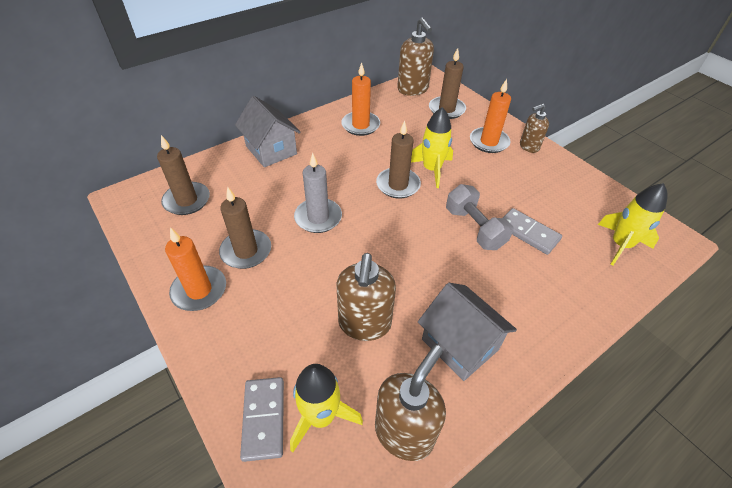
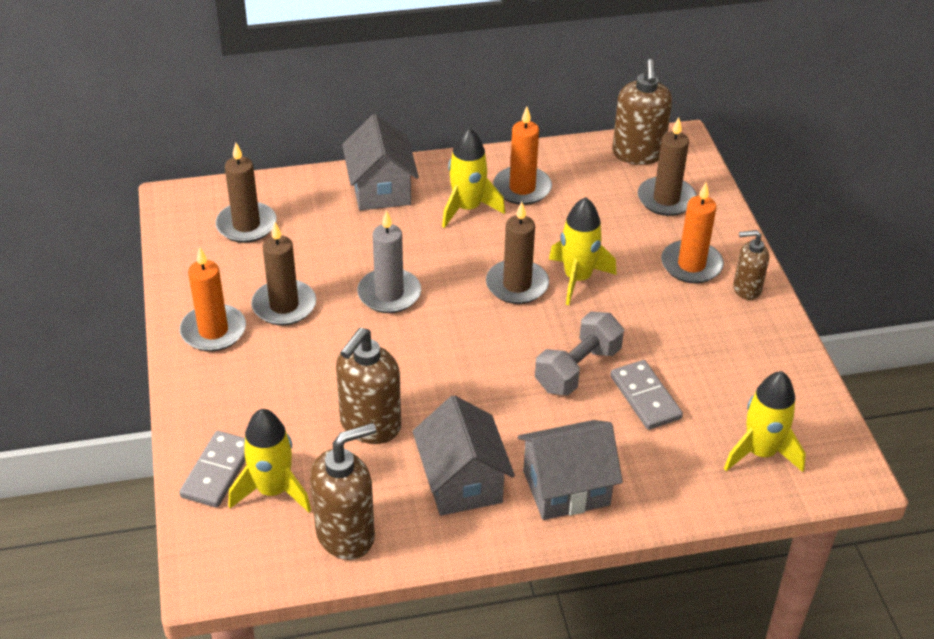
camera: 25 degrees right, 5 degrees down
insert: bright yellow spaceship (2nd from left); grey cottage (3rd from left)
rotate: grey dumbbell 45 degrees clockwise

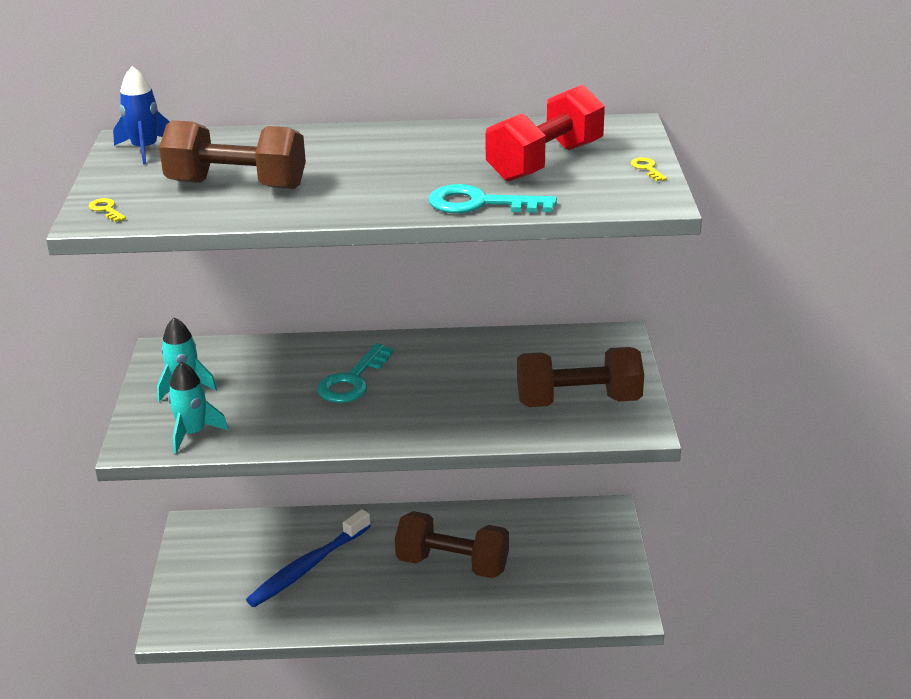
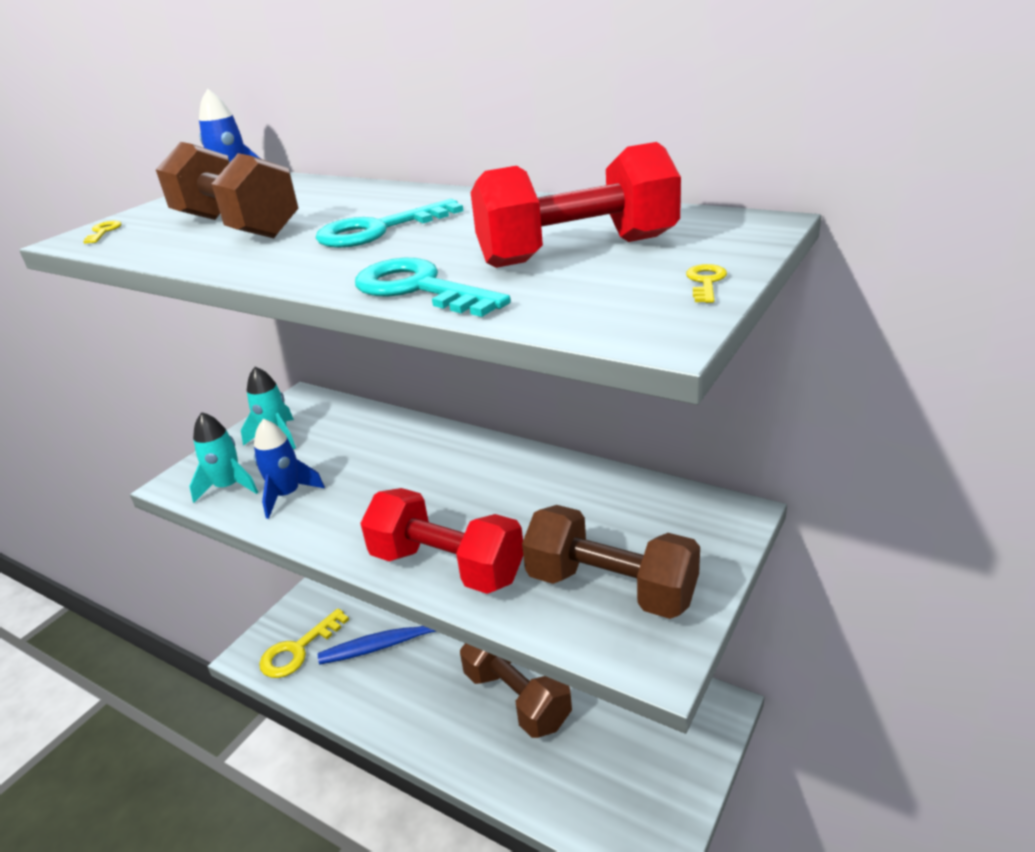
camera: 35 degrees right, 0 degrees up
insert: cobalt spaceship (2nd from left); bright yellow key (2nd from left); scarlet dumbbell (1st from left)
move: teal key (1st from left)

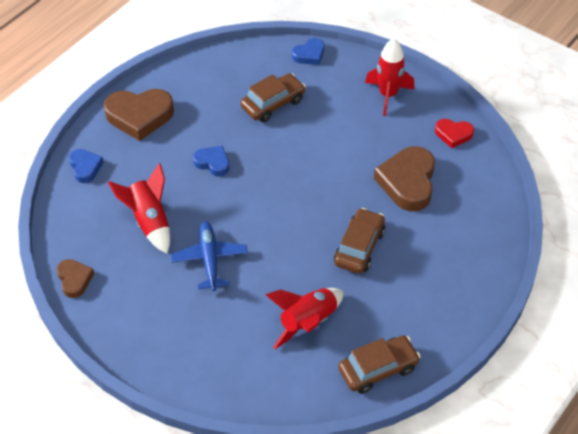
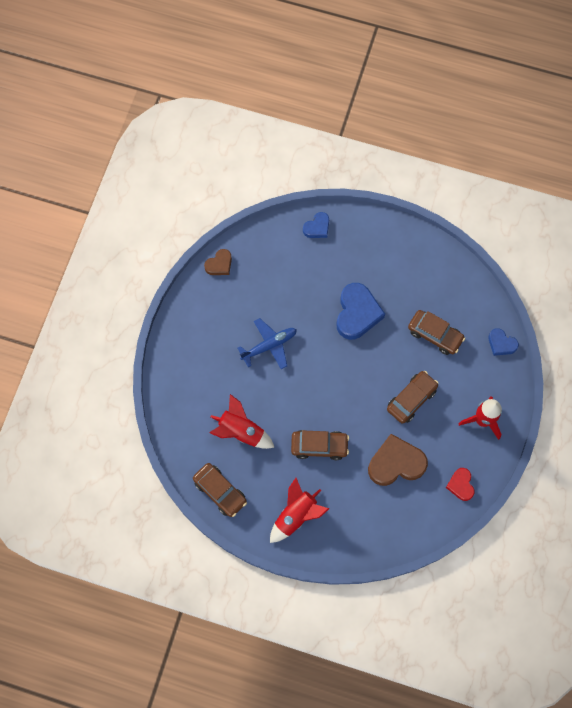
camera: 70 degrees right, 20 degrees up
delete: russet heart shape (2nd from left)
insert: russet car (3rd from left)
move: scarlet spaceship (1st from left in the first image) to scarlet spaceship (2nd from left)
resize: cobalt heart shape (2nd from left) x1.83

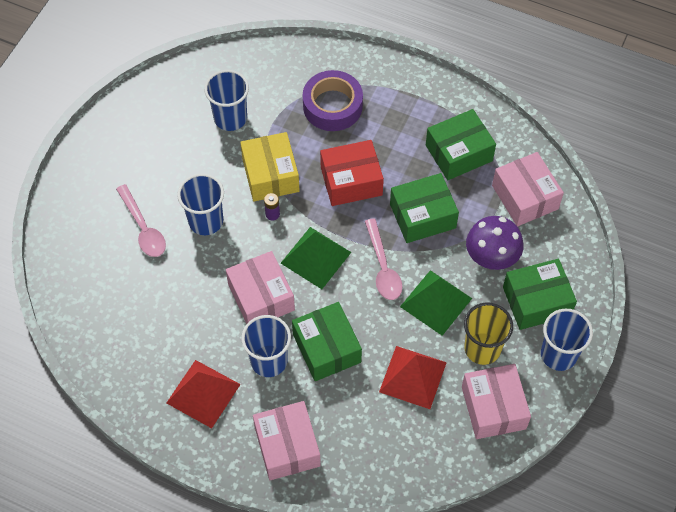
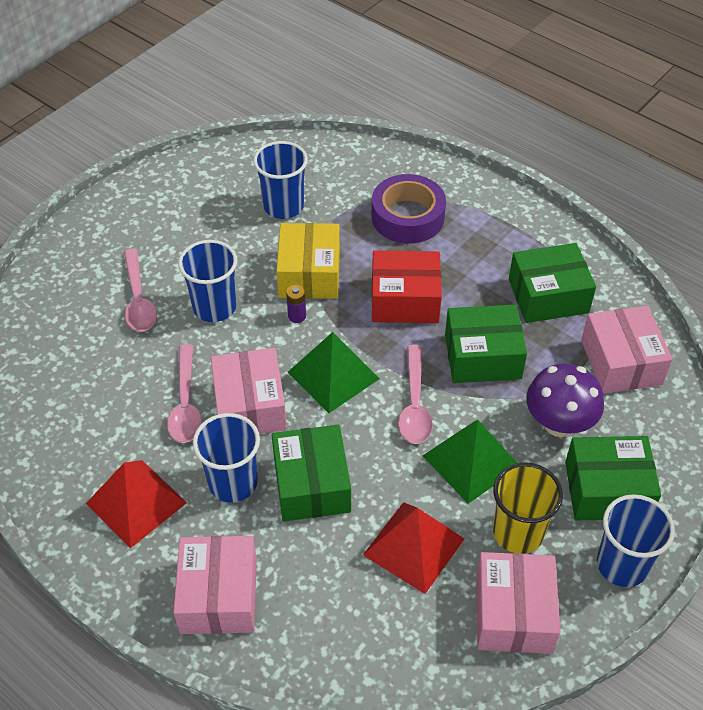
camera: 15 degrees right, 10 degrees down
insert: pink teaspoon (2nd from left)

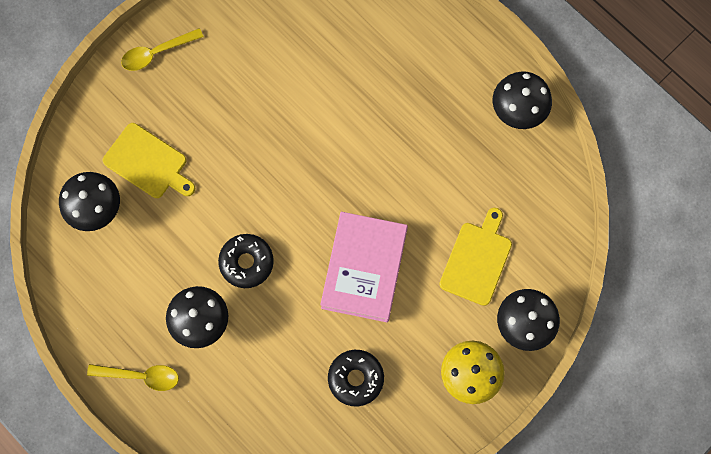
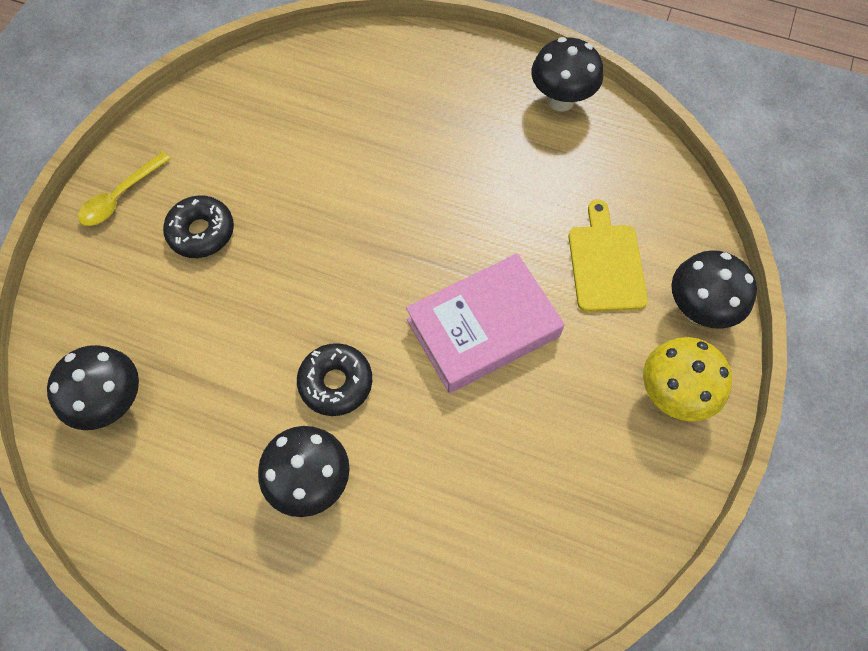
camera: 25 degrees left, 10 degrees down
delete: bright yellow teaspoon (1st from left); bright yellow bread board (1st from left)
move: ebony glazed donut (2nd from left in the first image) to ebony glazed donut (1st from left)
rotate: pink hardback 75 degrees clockwise

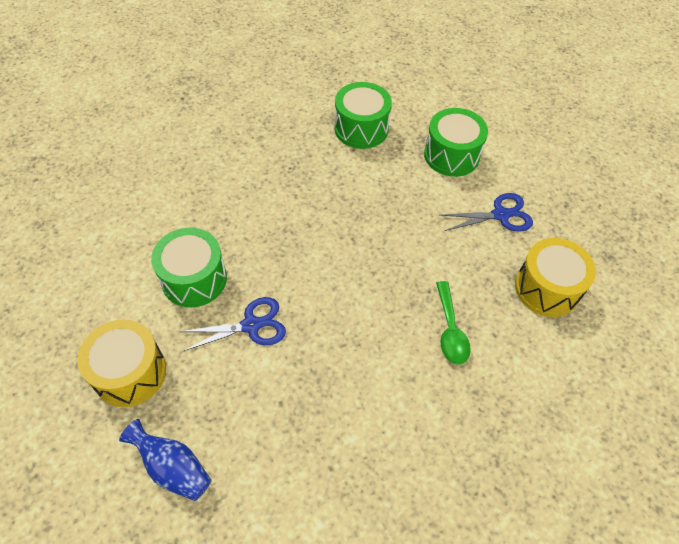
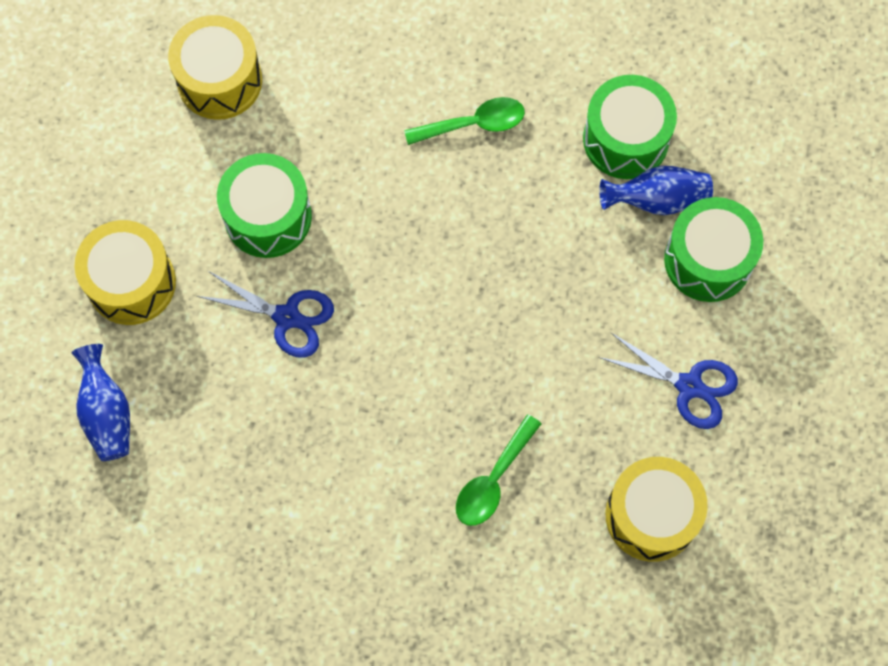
camera: 40 degrees right, 15 degrees up
insert: bright yellow drum (2nd from left); leaf-green teaspoon (1st from left); cobalt vase (2nd from left)

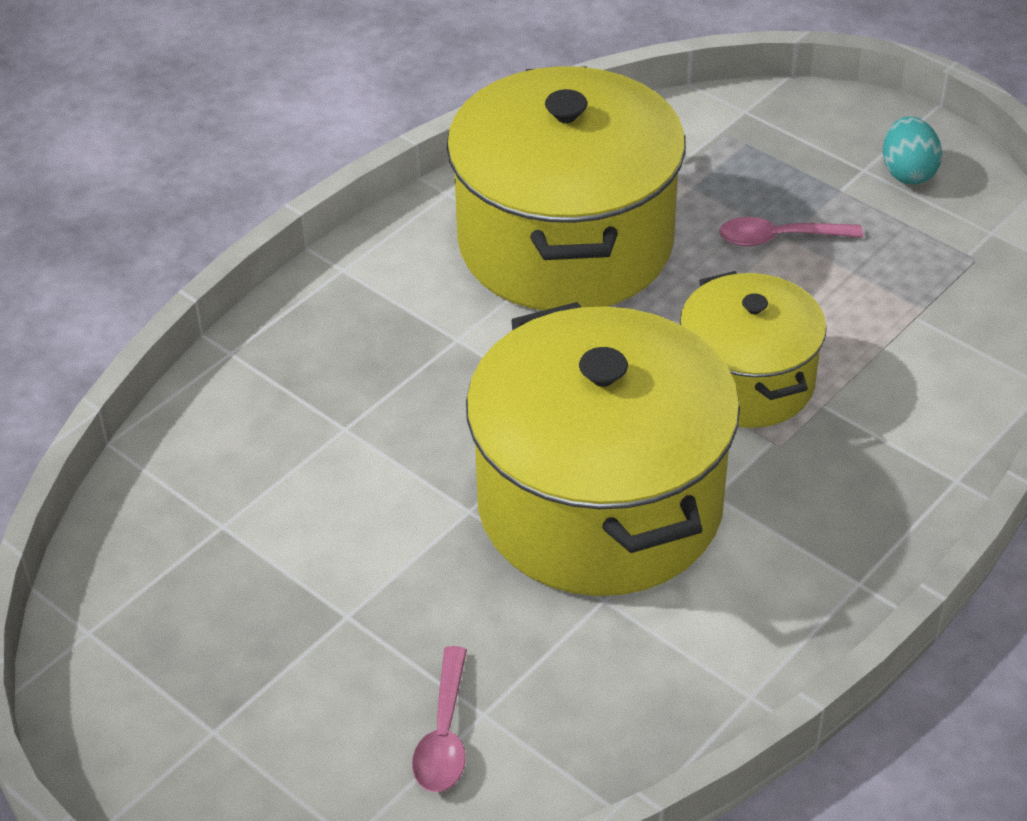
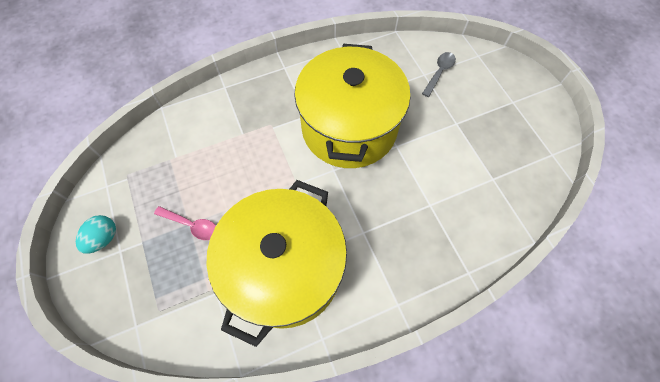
camera: 155 degrees left, 20 degrees up
delete: bright yellow stockpot (3rd from left)
recolor: pink teaspoon (1st from left) to grey teaspoon

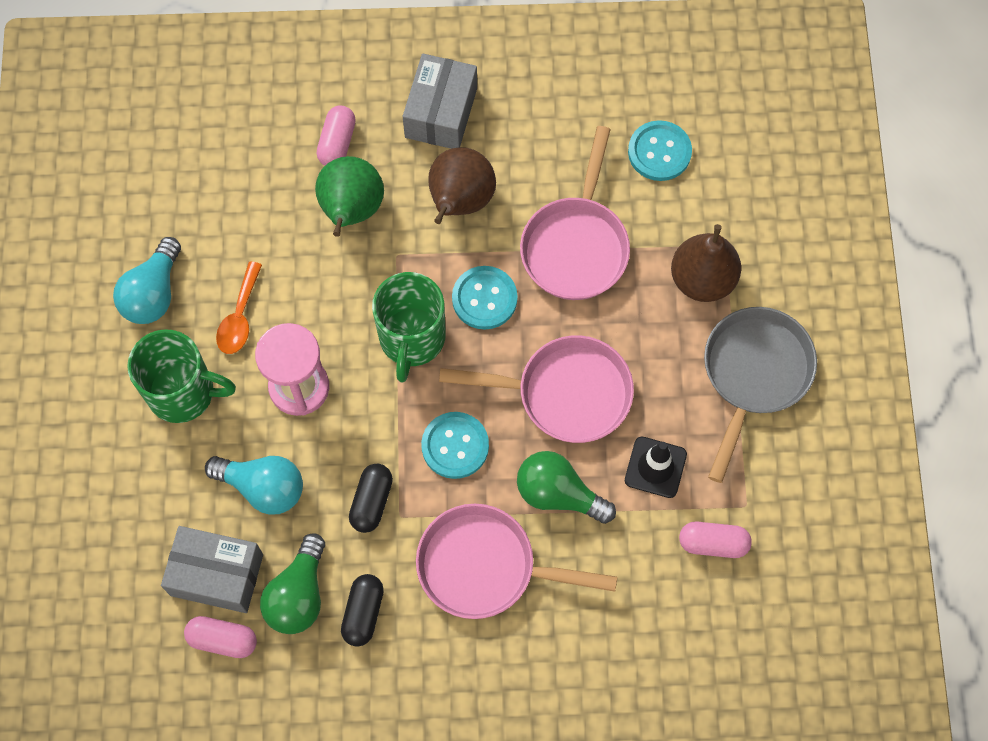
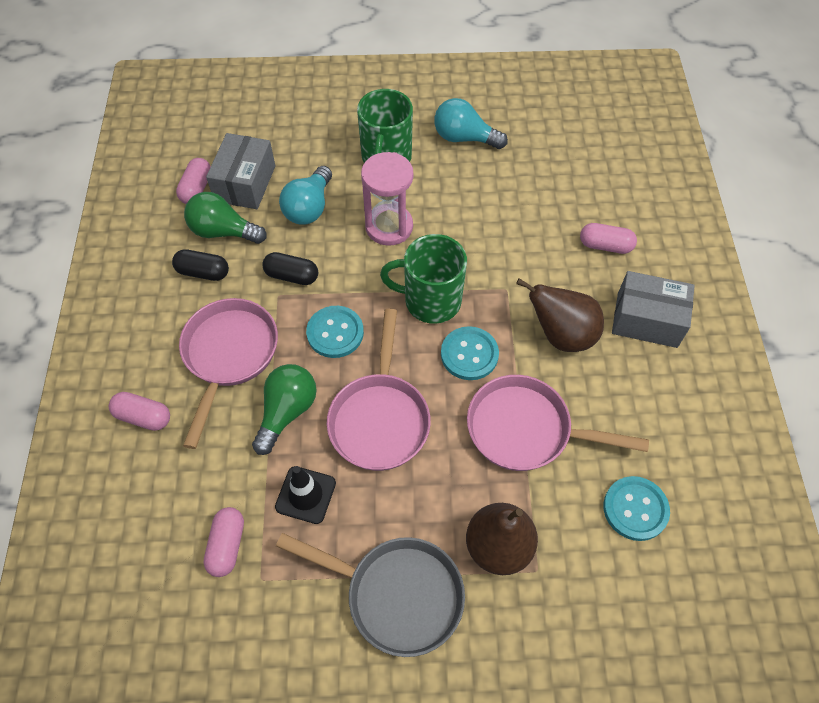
camera: 90 degrees right, 10 degrees down
delete: orange teaspoon; leaf-green pear
insert: pink pill shape (1st from left)

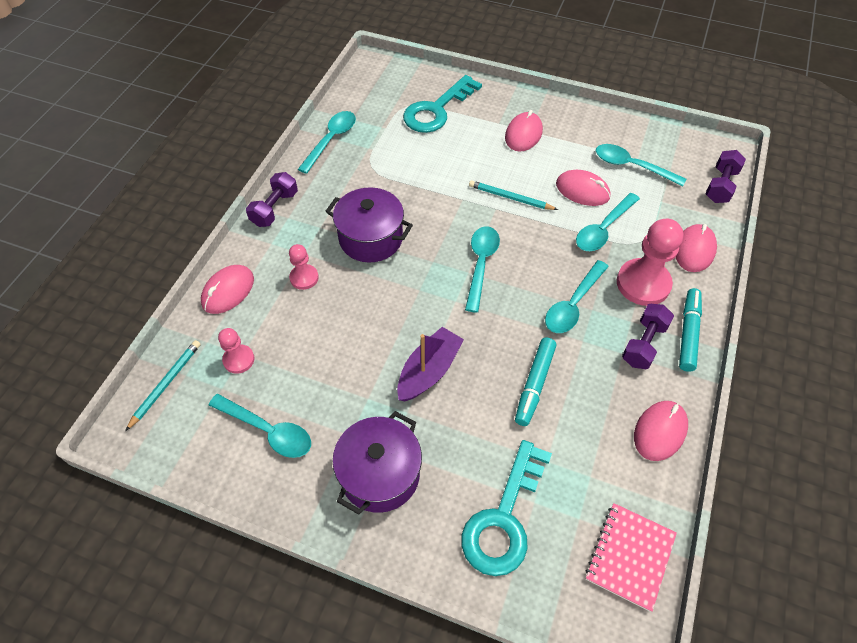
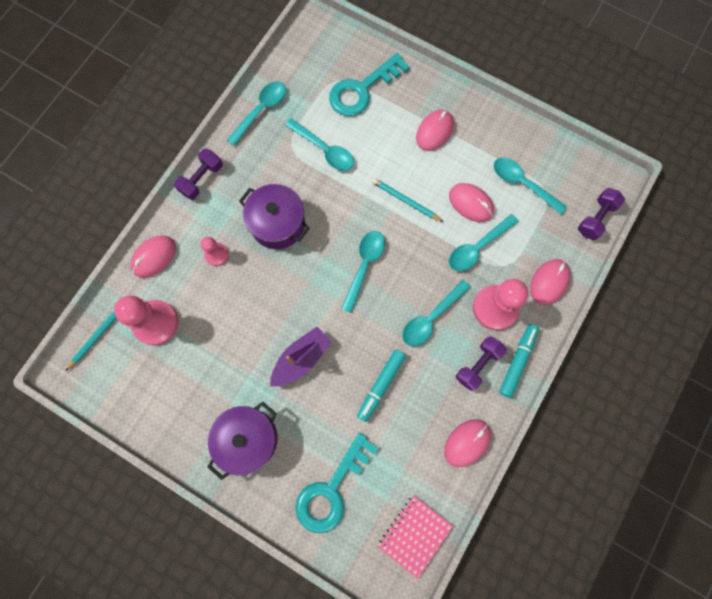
camera: 10 degrees right, 20 degrees up
move: teal teaspoon (1st from left in the first image) to teal teaspoon (2nd from left)
resize: pink chess pawn (1st from left) x1.85

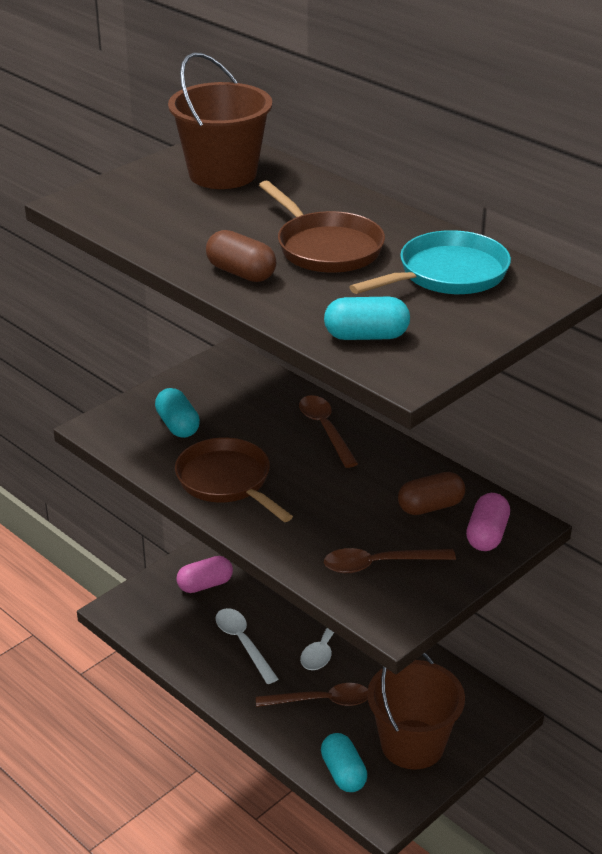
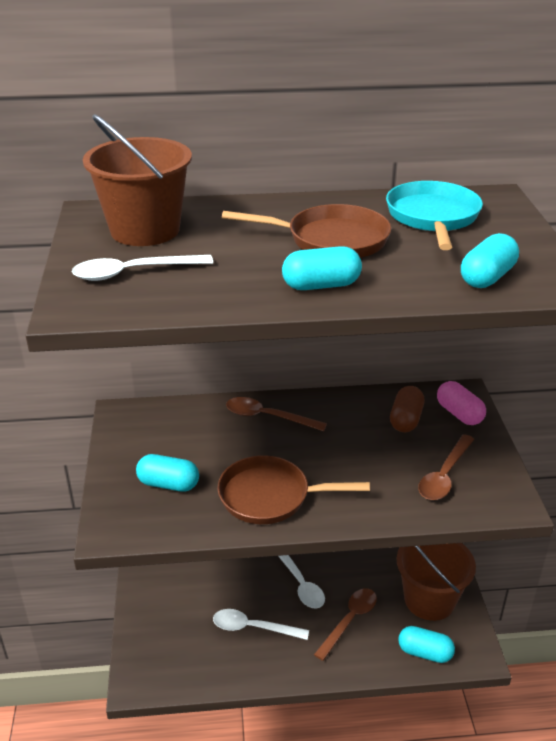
camera: 50 degrees left, 0 degrees up
delete: pink pill shape (1st from left)
insert: snow-white teaspoon (1st from left)
recolor: russet pill shape (1st from left) to teal pill shape (2nd from left)

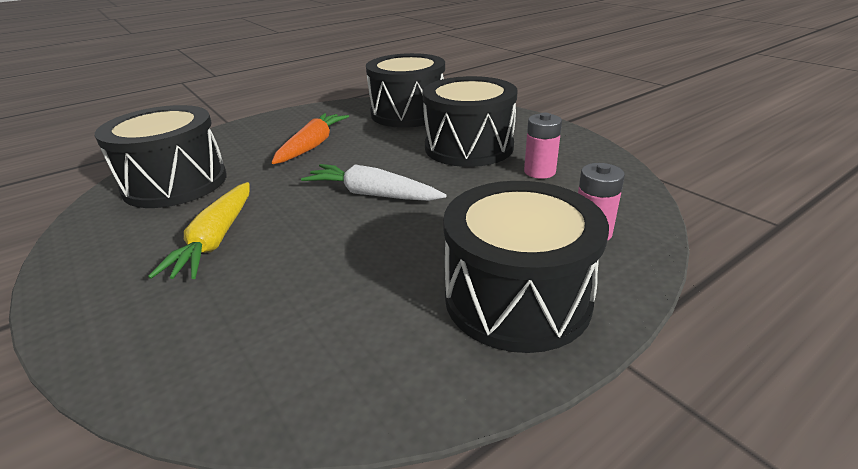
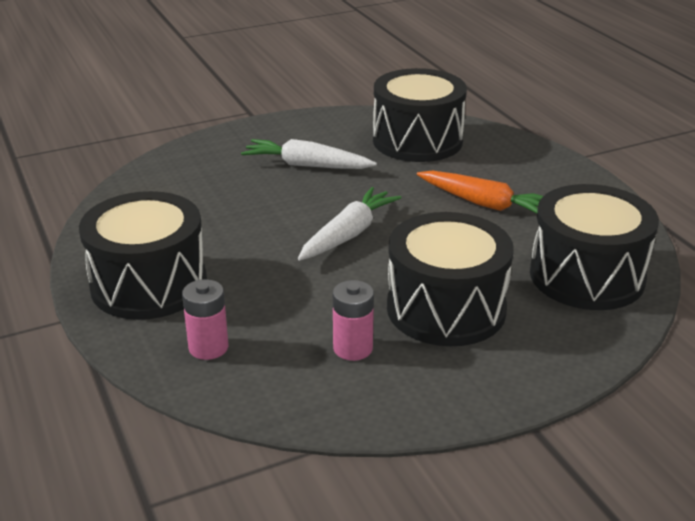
camera: 100 degrees right, 0 degrees up
recolor: bright yellow root vegetable to snow-white root vegetable (1st from left)

